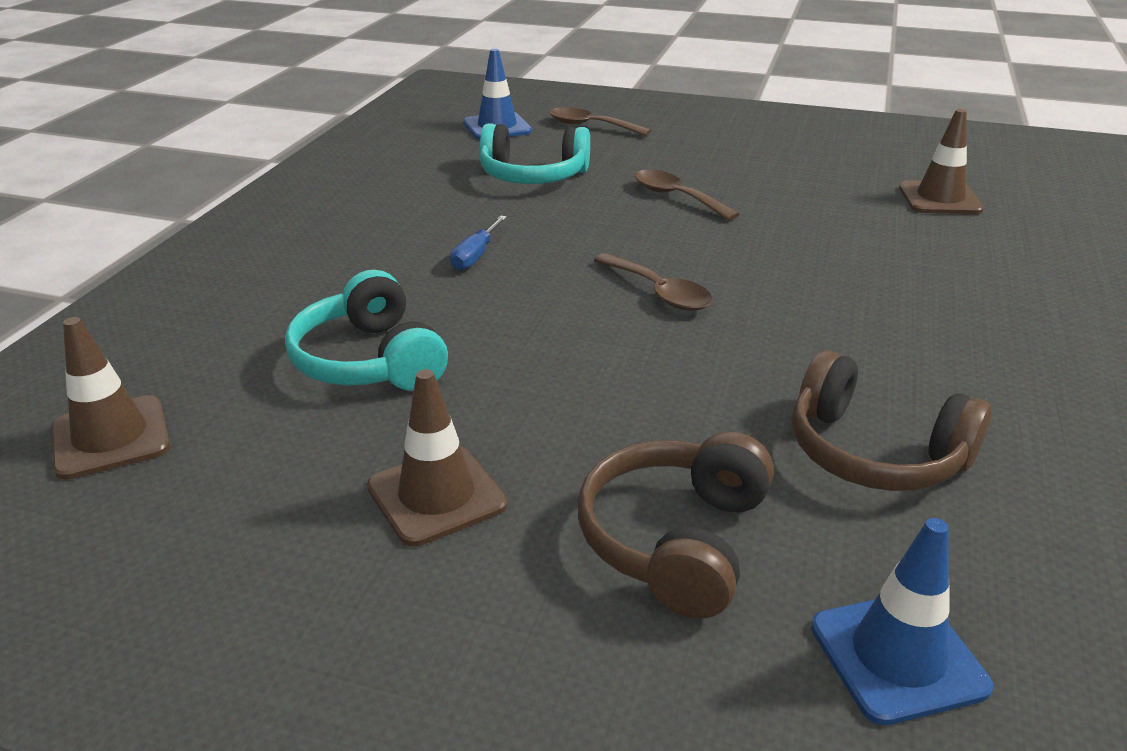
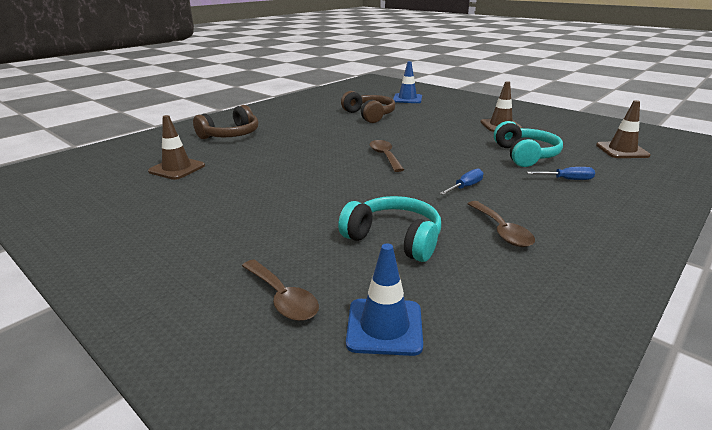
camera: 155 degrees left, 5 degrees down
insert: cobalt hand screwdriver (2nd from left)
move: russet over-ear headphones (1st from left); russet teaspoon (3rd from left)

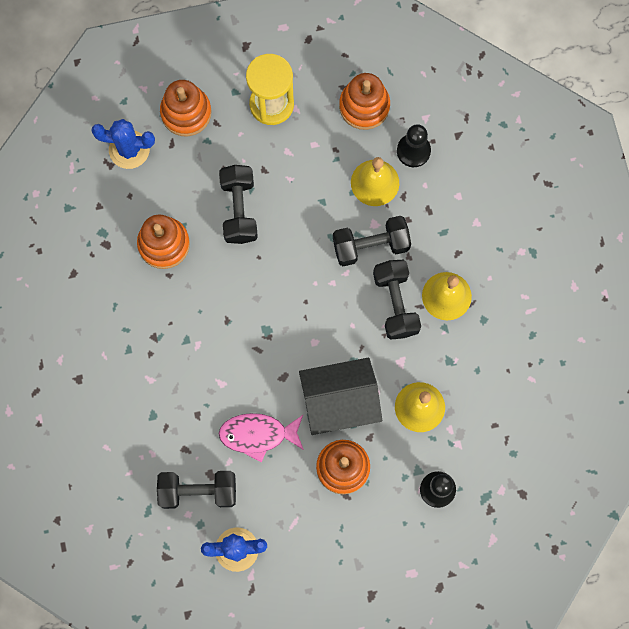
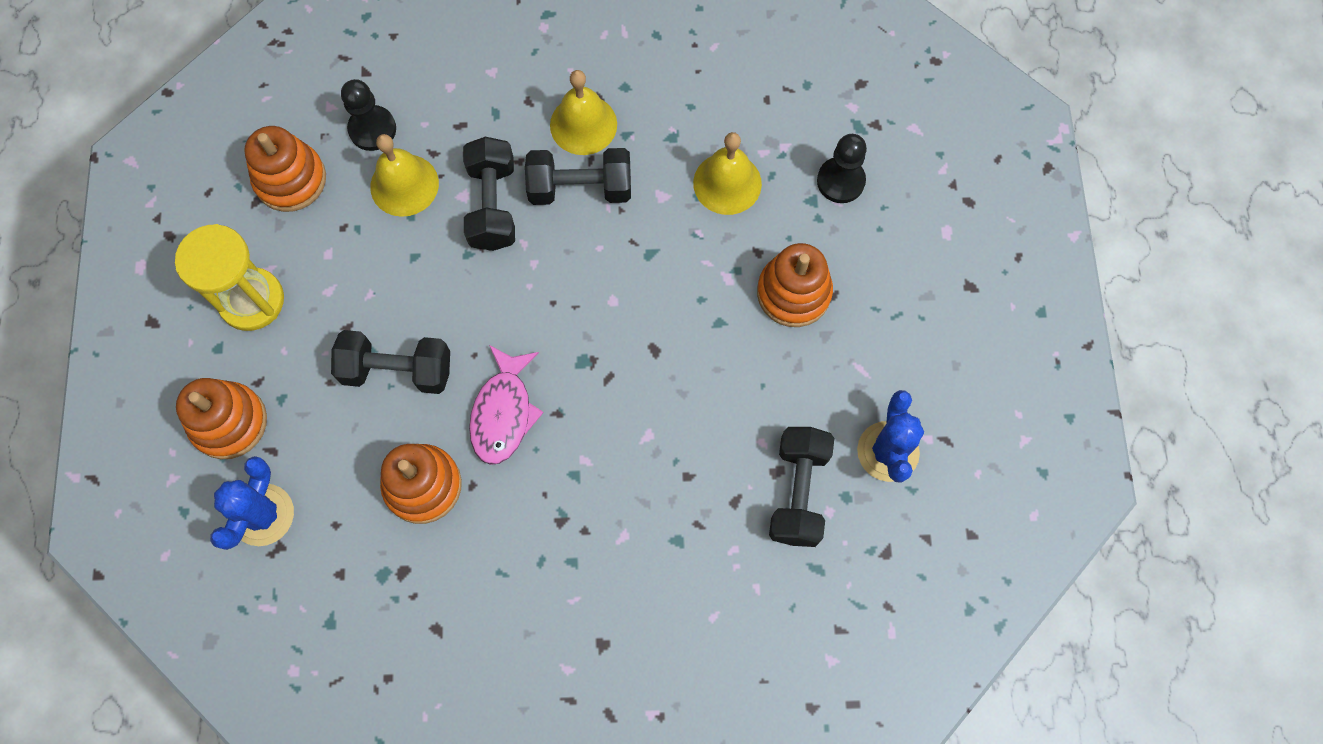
camera: 80 degrees left, 5 degrees down
delete: ebony cottage
move: pink toy fish

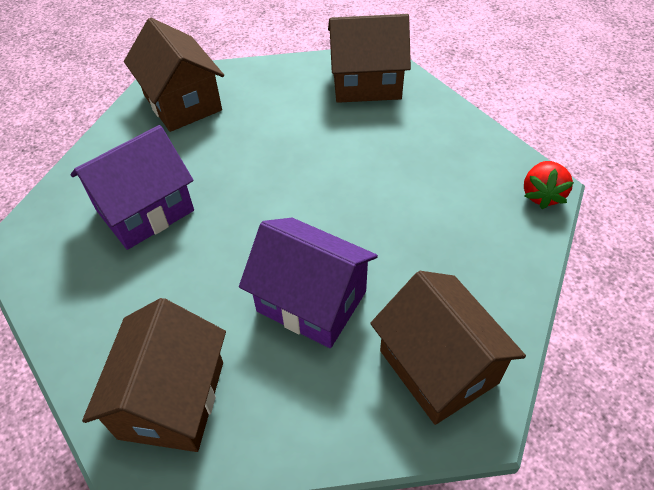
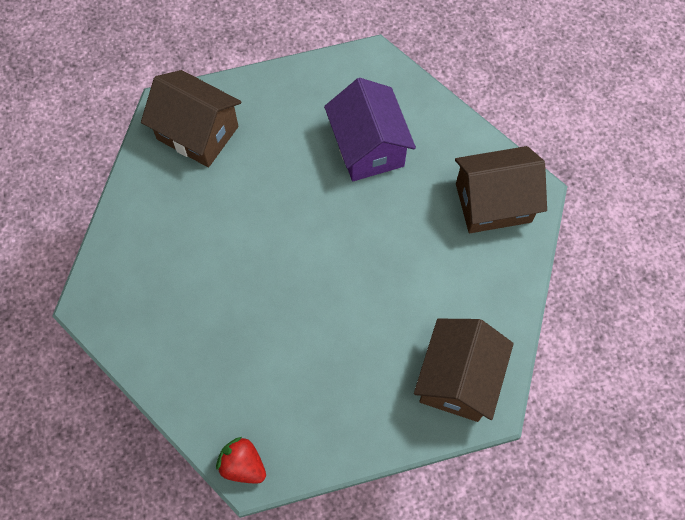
camera: 110 degrees right, 15 degrees up
delete: purple cottage (2nd from left); russet cottage (4th from left)

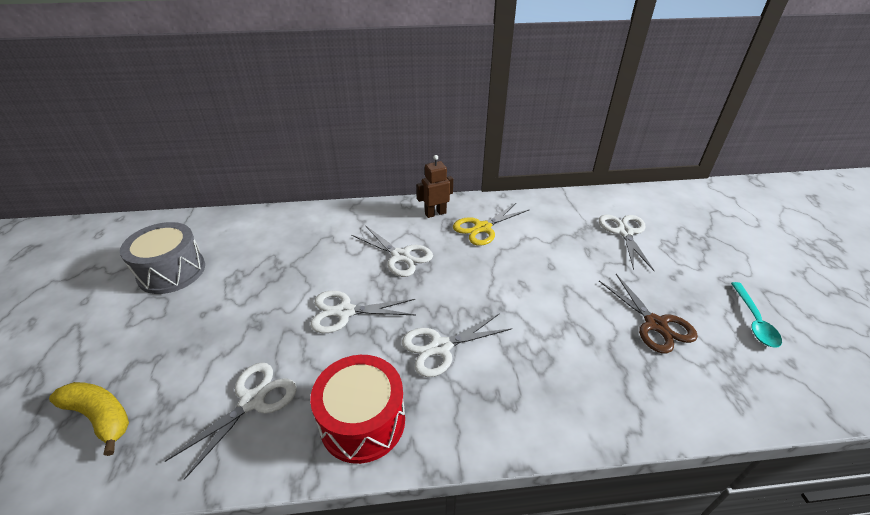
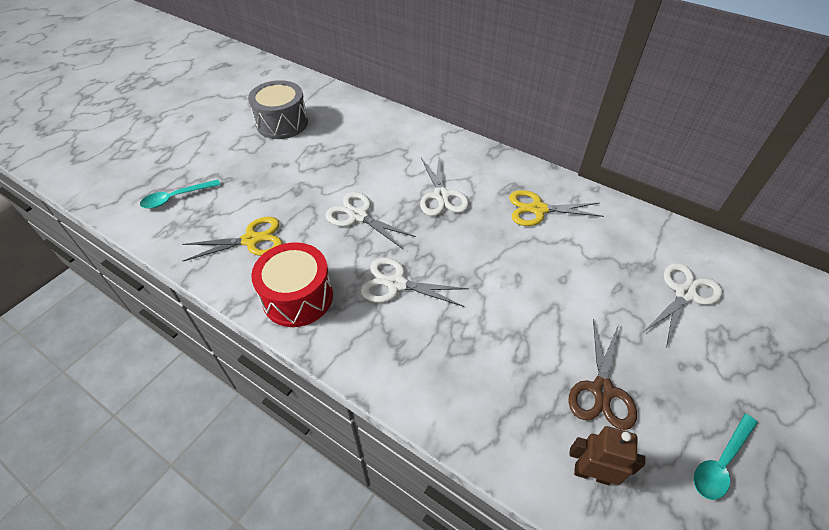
camera: 40 degrees right, 10 degrees up
move: russet robot
replace: bright yellow banana fruit to teal teaspoon (1st from left)
recolor: snow-white shears (1st from left) to bright yellow shears (1st from left)

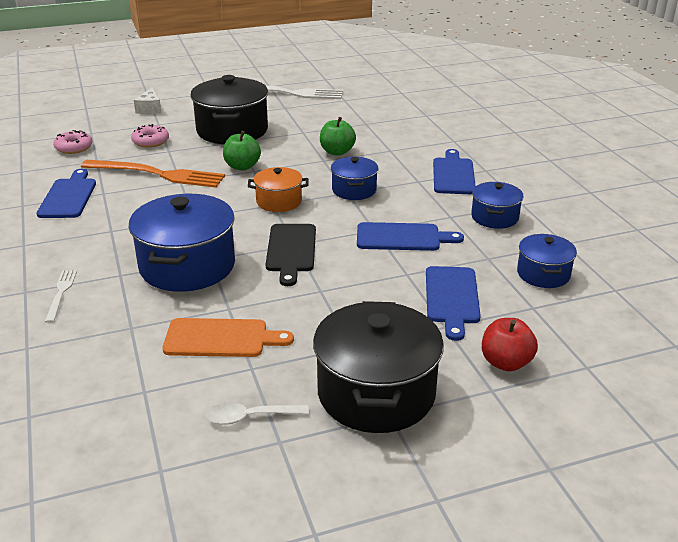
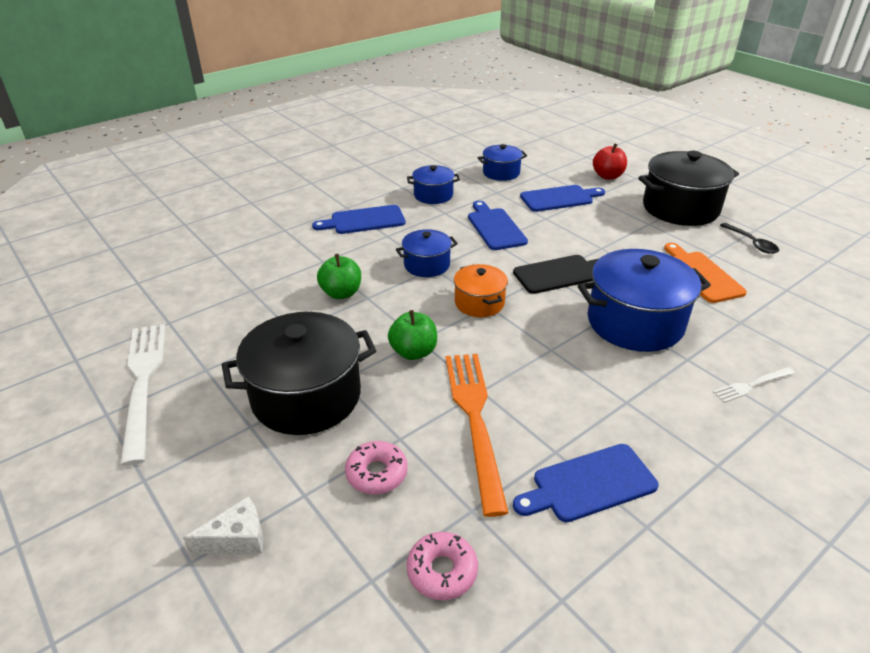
camera: 110 degrees left, 5 degrees up
recolor: snow-white teaspoon to ebony teaspoon

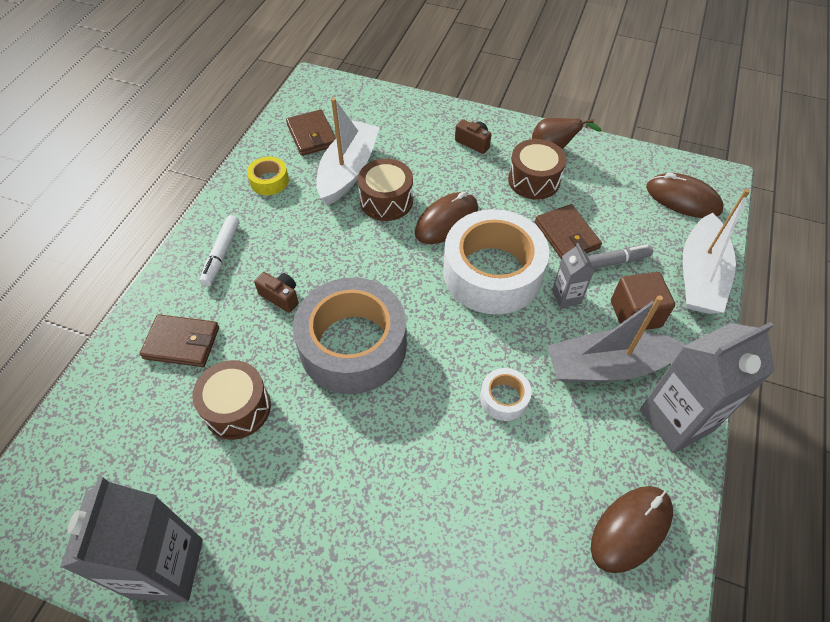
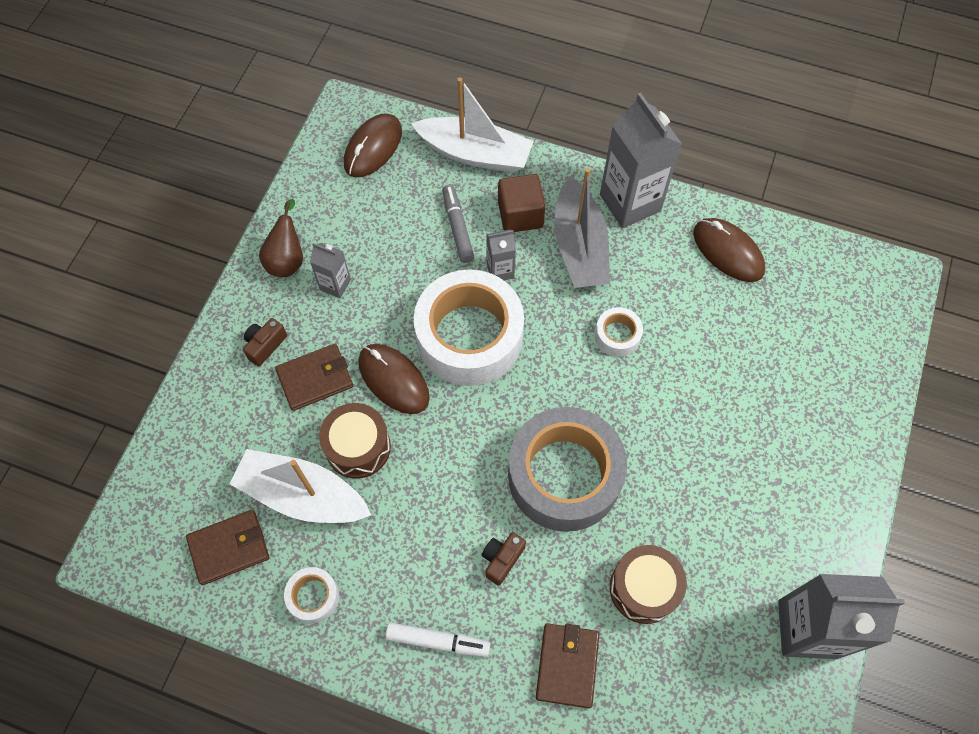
camera: 90 degrees left, 10 degrees up
move: russet card wallet (3rd from left in the first image) to russet card wallet (2nd from left)
replace: russet drum (3rd from left) to grey juice carton (1st from left)
recolor: bright yellow tape to snow-white tape (1st from left)

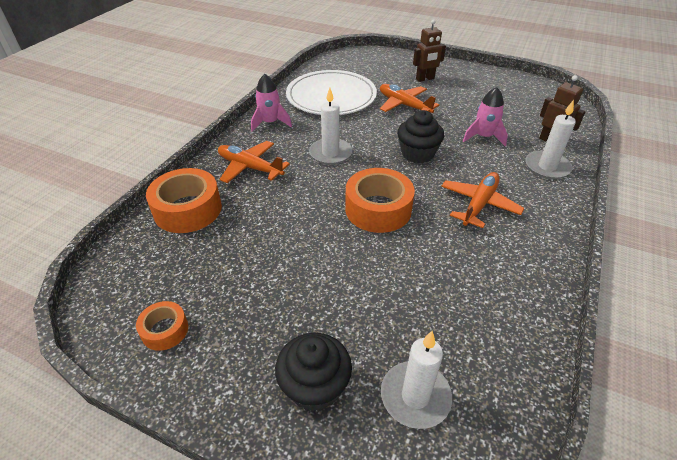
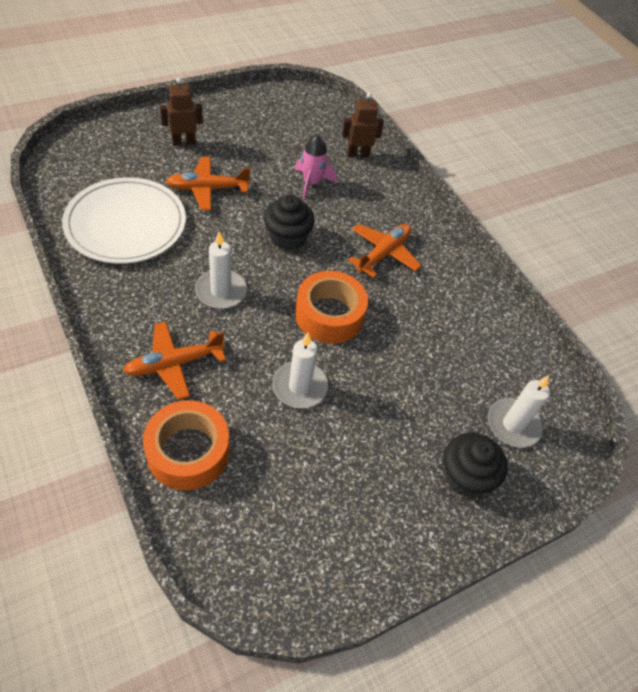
camera: 60 degrees left, 10 degrees up
delete: orange tape (1st from left); pink spaceship (1st from left)
move: snow-white candle (3rd from left in the first image) to snow-white candle (2nd from left)
rotate: russet robot (1st from left) 120 degrees counterclockwise; orange toy plane (3rd from left) 60 degrees clockwise

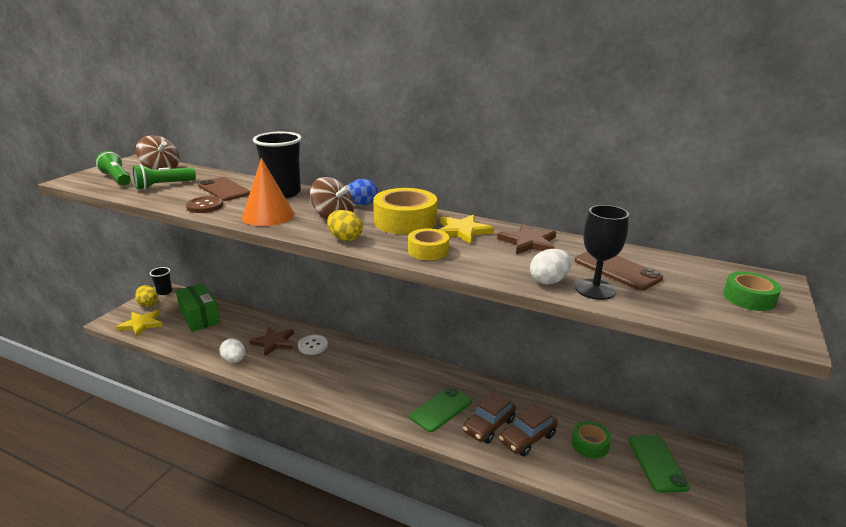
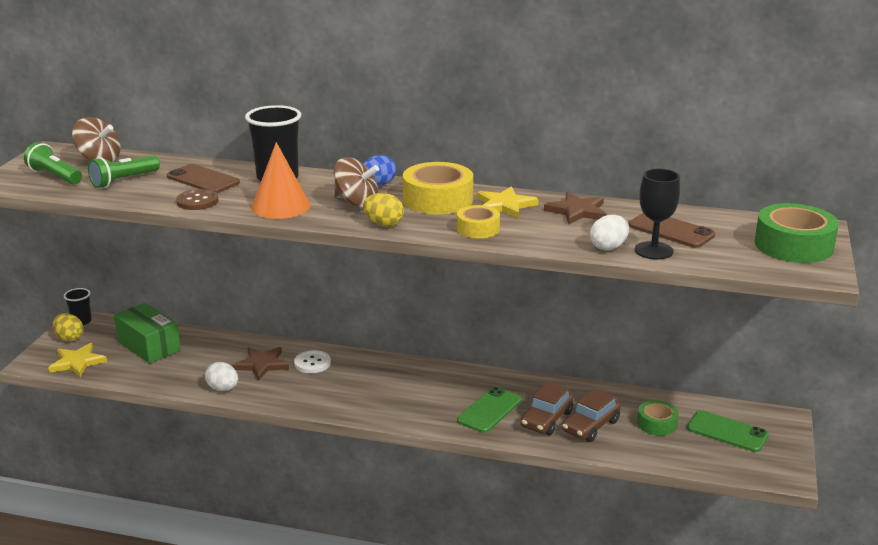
camera: 10 degrees left, 0 degrees up
rotate: leaf-green phone (2nd from left) 45 degrees counterclockwise
resize: leaf-green tape (2nd from left) x1.72

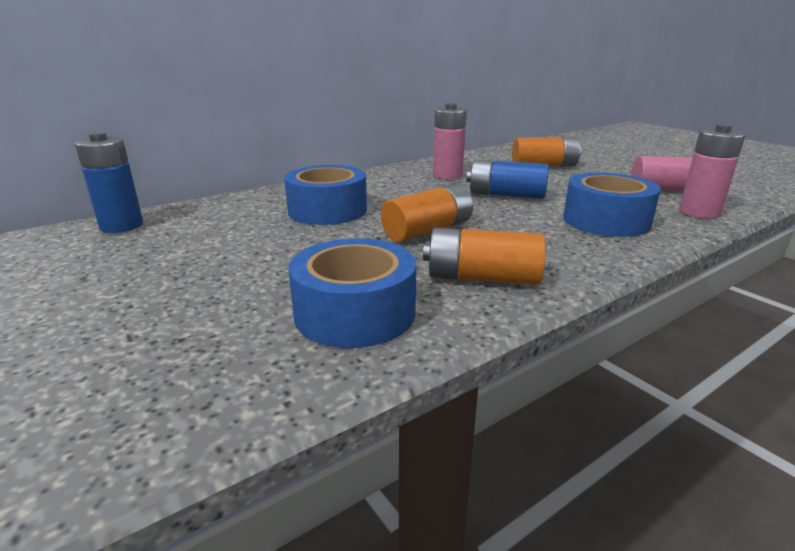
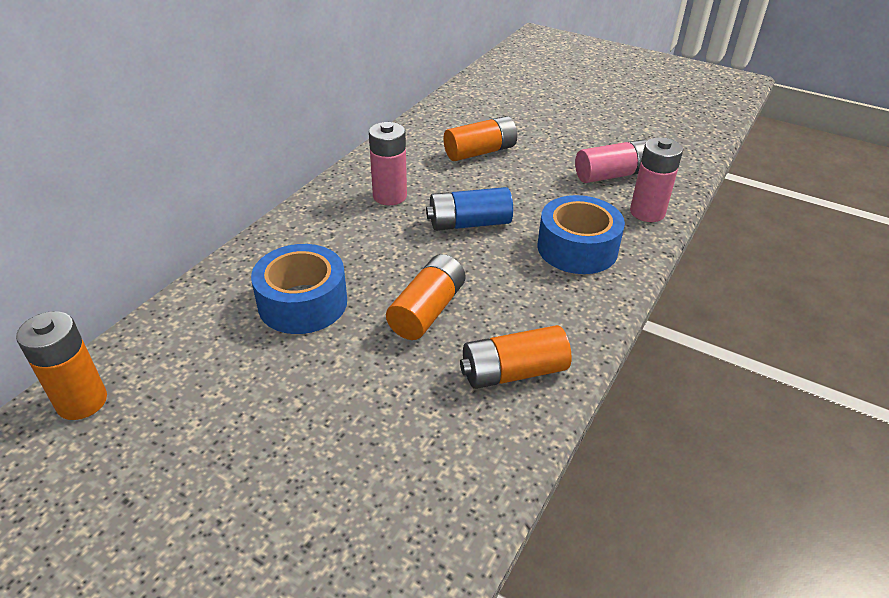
camera: 25 degrees left, 15 degrees up
delete: cobalt tape (2nd from left)
recolor: cobalt AA battery (1st from left) to orange AA battery (1st from left)

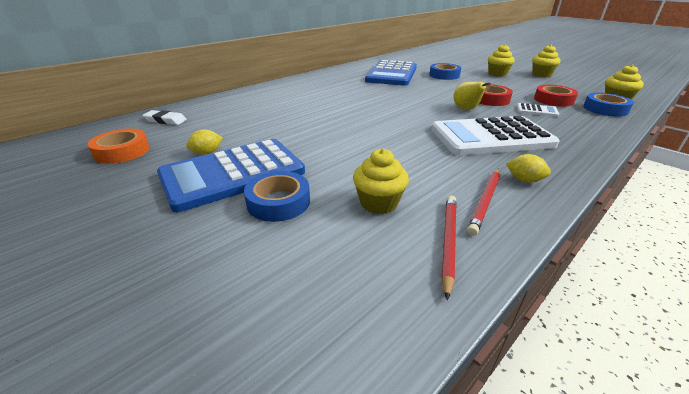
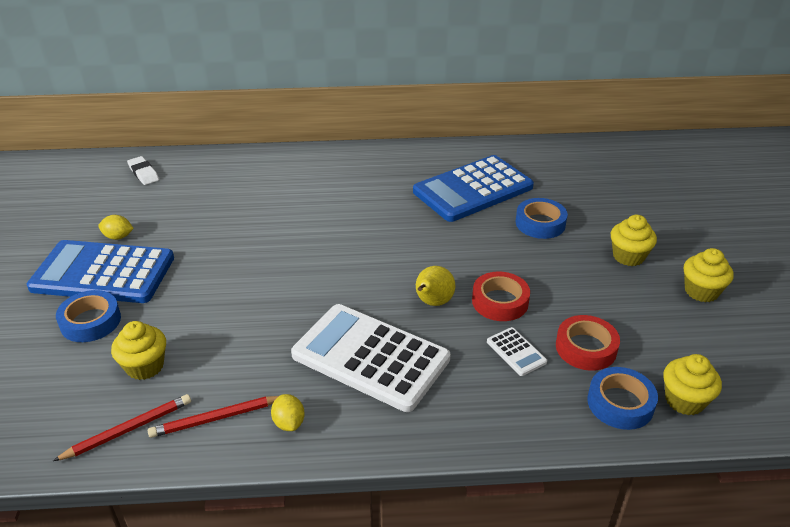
camera: 40 degrees right, 5 degrees up
delete: orange tape

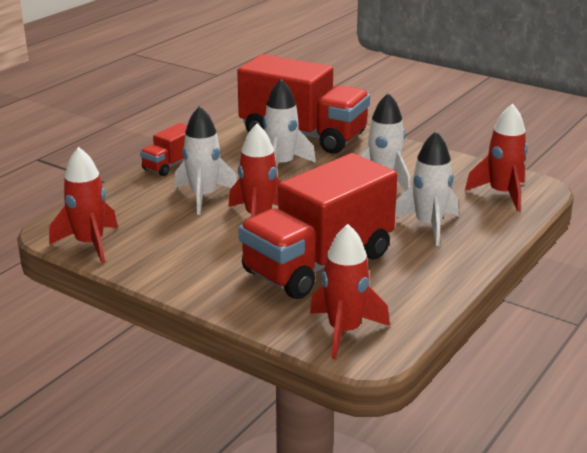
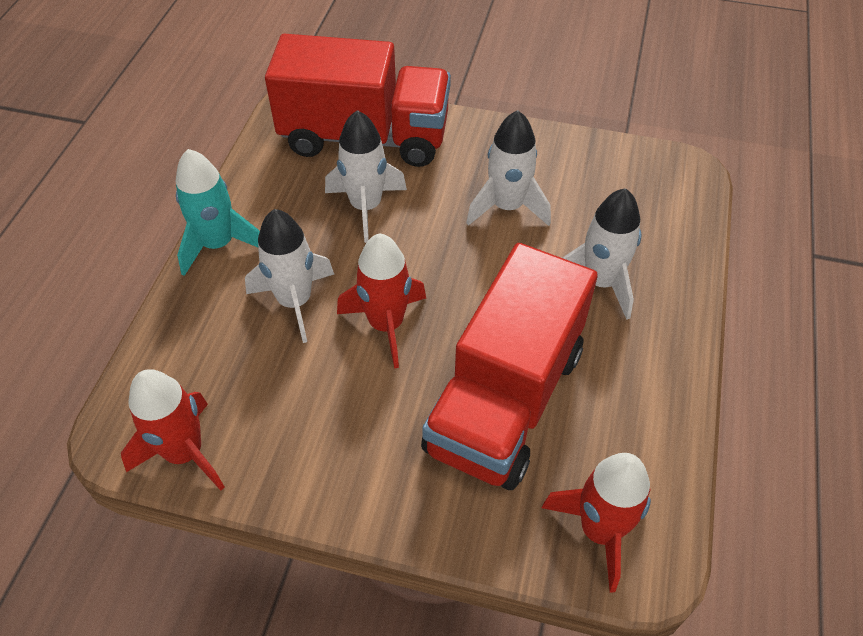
camera: 20 degrees left, 25 degrees up
delete: scarlet spaceship (4th from left)
replace: scarlet truck (1st from left) to teal spaceship

